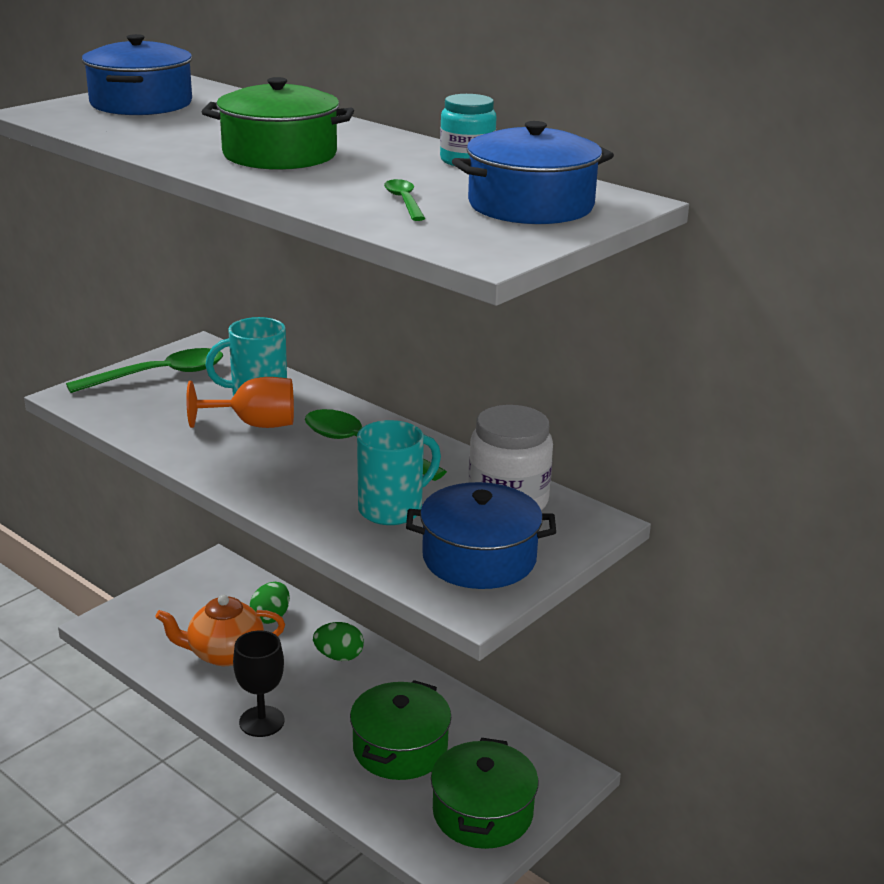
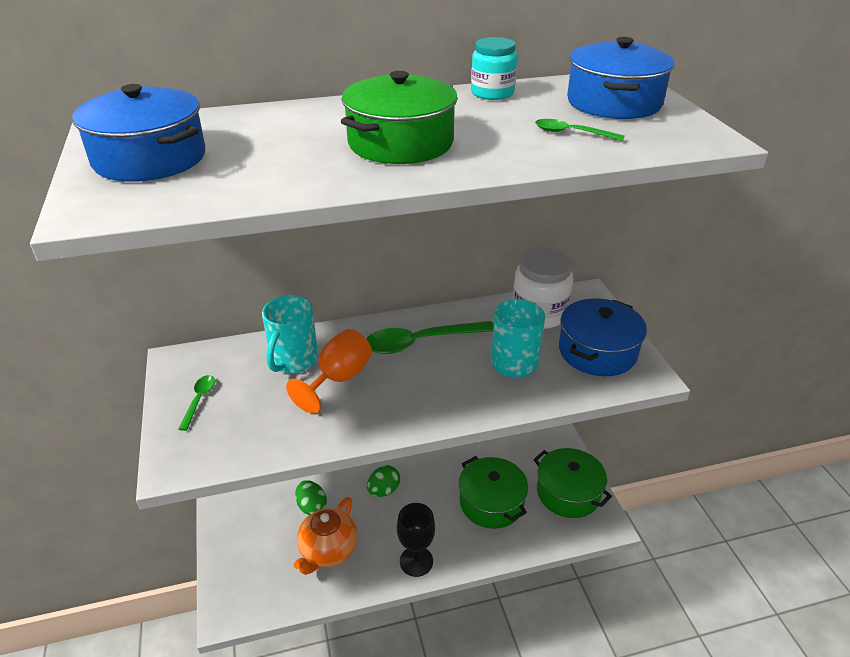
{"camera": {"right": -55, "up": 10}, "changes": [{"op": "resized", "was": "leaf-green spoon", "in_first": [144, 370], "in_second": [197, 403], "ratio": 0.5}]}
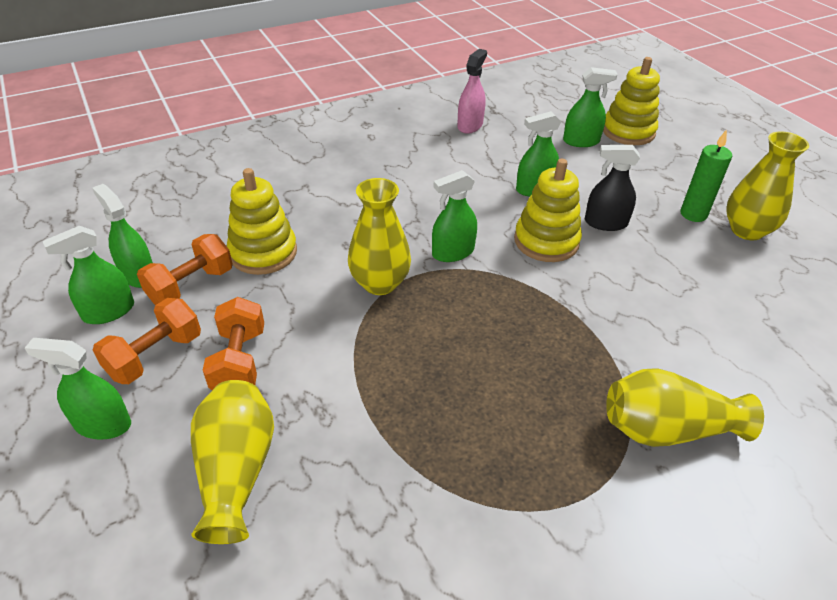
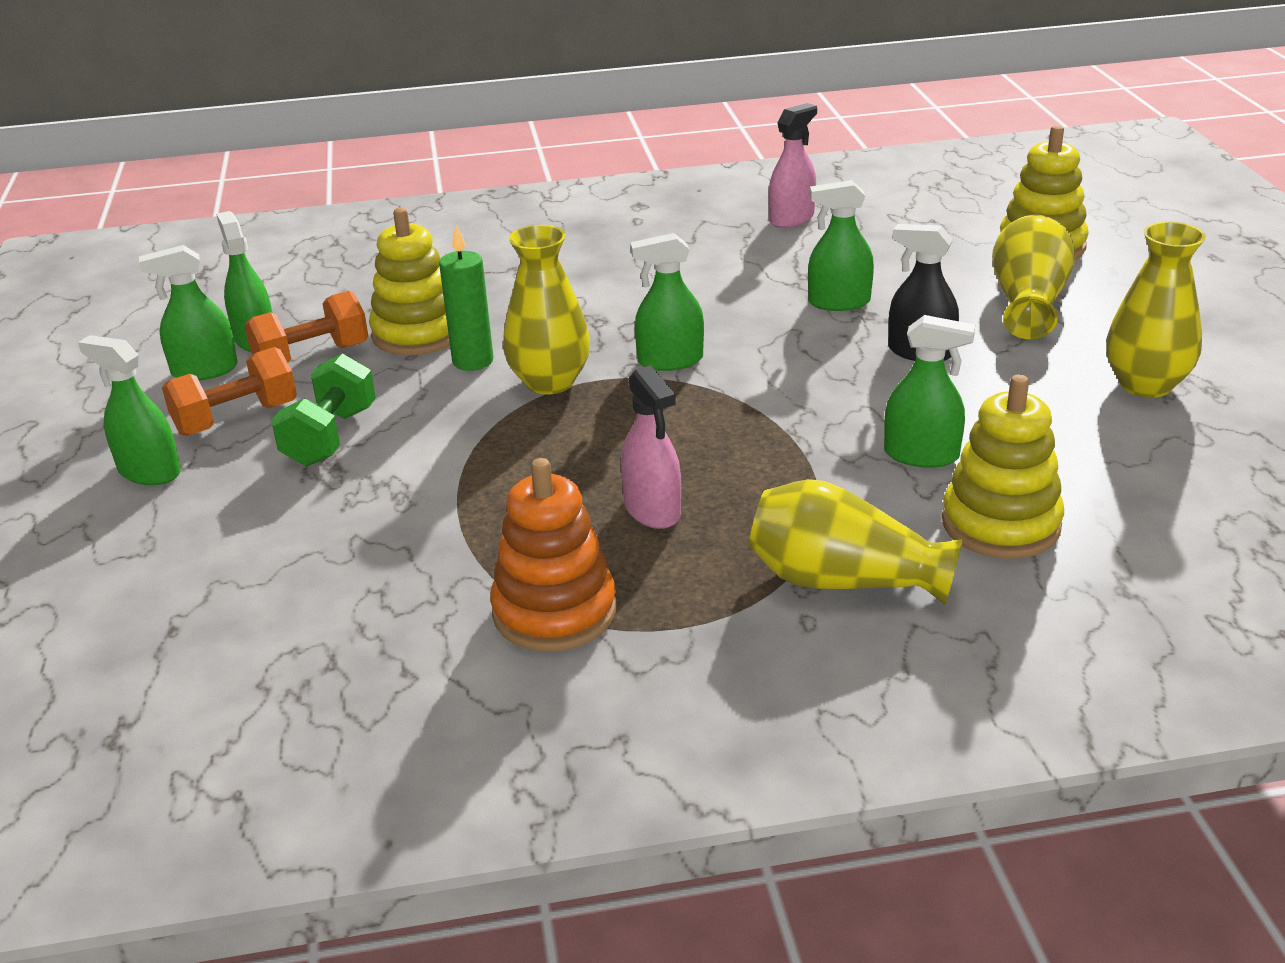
{"camera": {"right": 20, "up": -10}, "changes": [{"op": "moved", "was": "leaf-green spray bottle", "in_first": [590, 107], "in_second": [929, 391]}, {"op": "moved", "was": "leaf-green pillar candle", "in_first": [706, 175], "in_second": [466, 298]}, {"op": "moved", "was": "golden stacking toy", "in_first": [548, 210], "in_second": [1003, 467]}, {"op": "recoloured", "was": "orange dumbbell", "now": "leaf-green dumbbell", "in_first": [233, 343], "in_second": [323, 410]}, {"op": "moved", "was": "golden flower vase", "in_first": [232, 462], "in_second": [1034, 276]}, {"op": "added", "now": "rosy spray bottle", "in_second": [651, 447]}, {"op": "added", "now": "orange stacking toy", "in_second": [553, 555]}]}
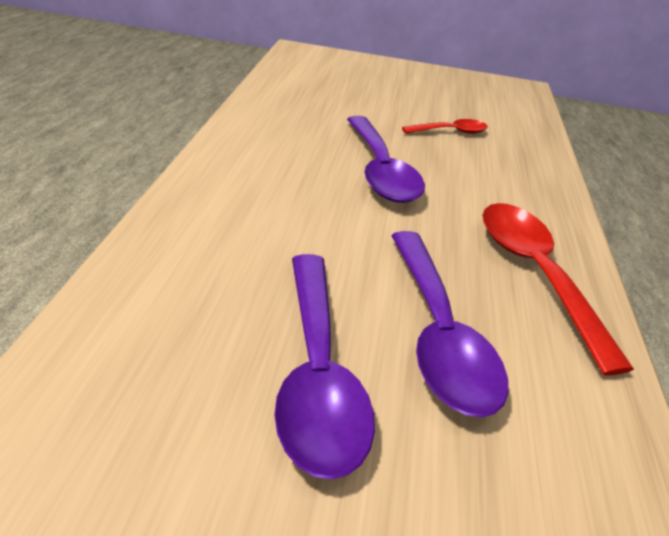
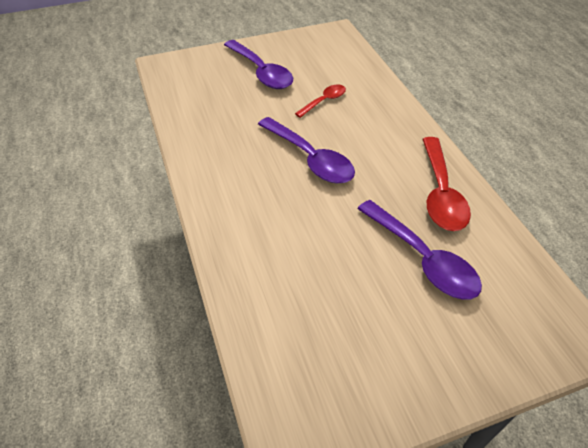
{"camera": {"right": -25, "up": 10}, "changes": [{"op": "turned", "was": "scarlet spoon", "in_first": [558, 289], "in_second": [446, 184], "clockwise": -135}, {"op": "moved", "was": "purple spoon", "in_first": [324, 367], "in_second": [258, 64]}]}
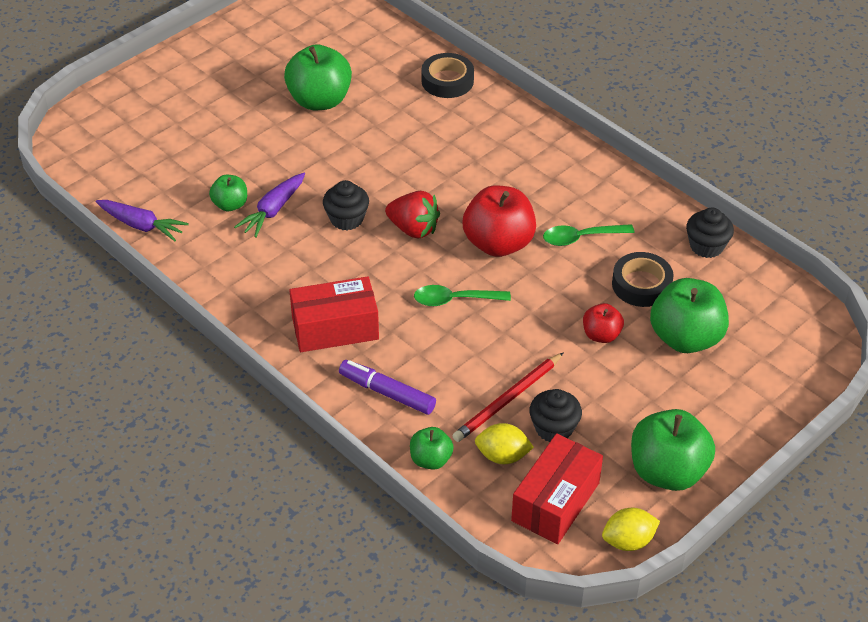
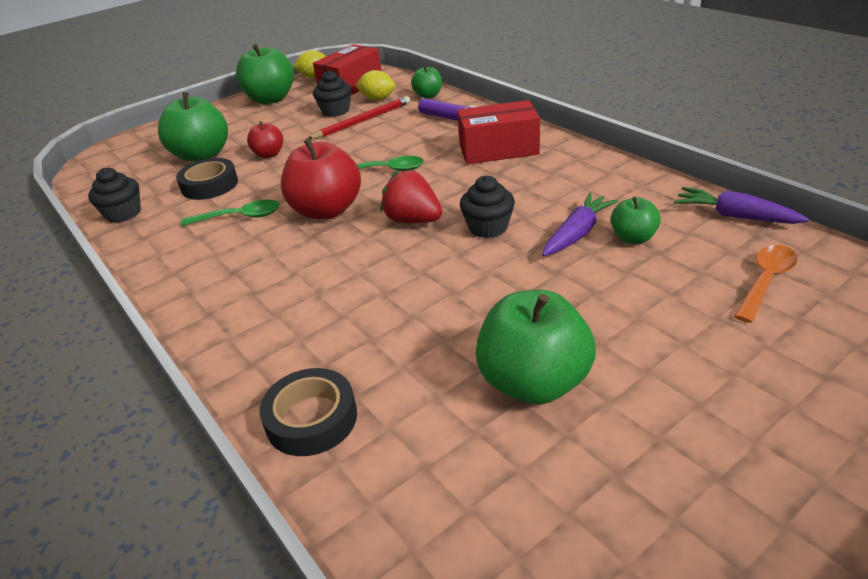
{"camera": {"right": -170, "up": -10}, "changes": [{"op": "added", "now": "orange spoon", "in_second": [766, 284]}]}
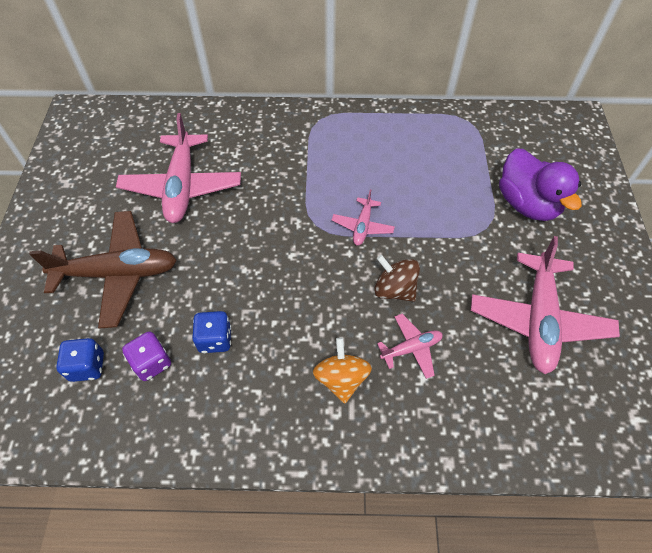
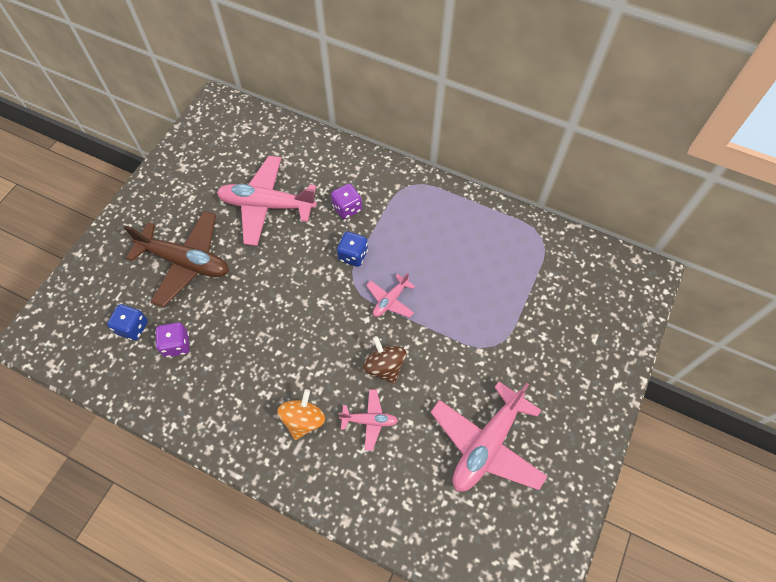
{"camera": {"right": 25, "up": 5}, "changes": [{"op": "turned", "was": "rosy plane", "in_first": [178, 168], "in_second": [267, 201], "clockwise": 75}, {"op": "removed", "was": "purple toy duck", "in_first": [540, 184]}, {"op": "moved", "was": "blue die", "in_first": [211, 332], "in_second": [352, 249]}, {"op": "added", "now": "purple die", "in_second": [346, 201]}]}
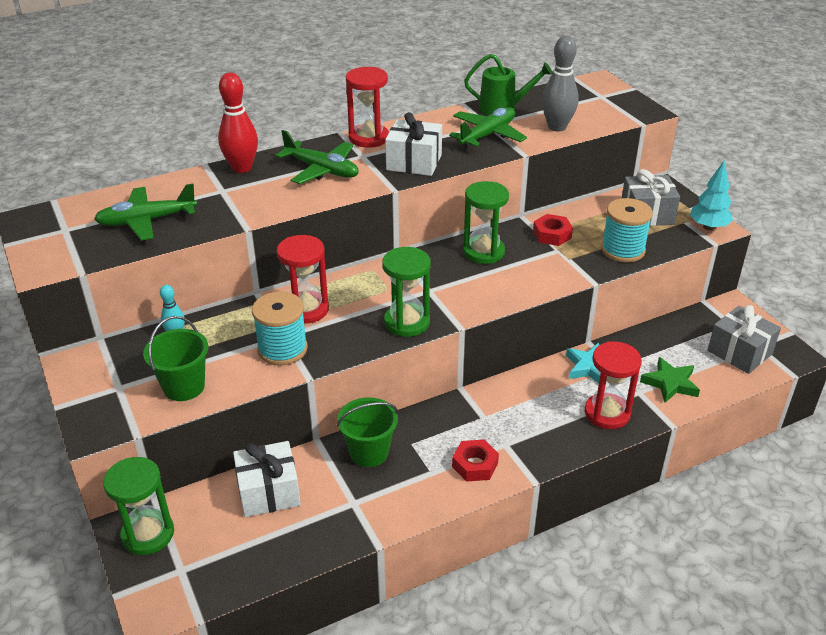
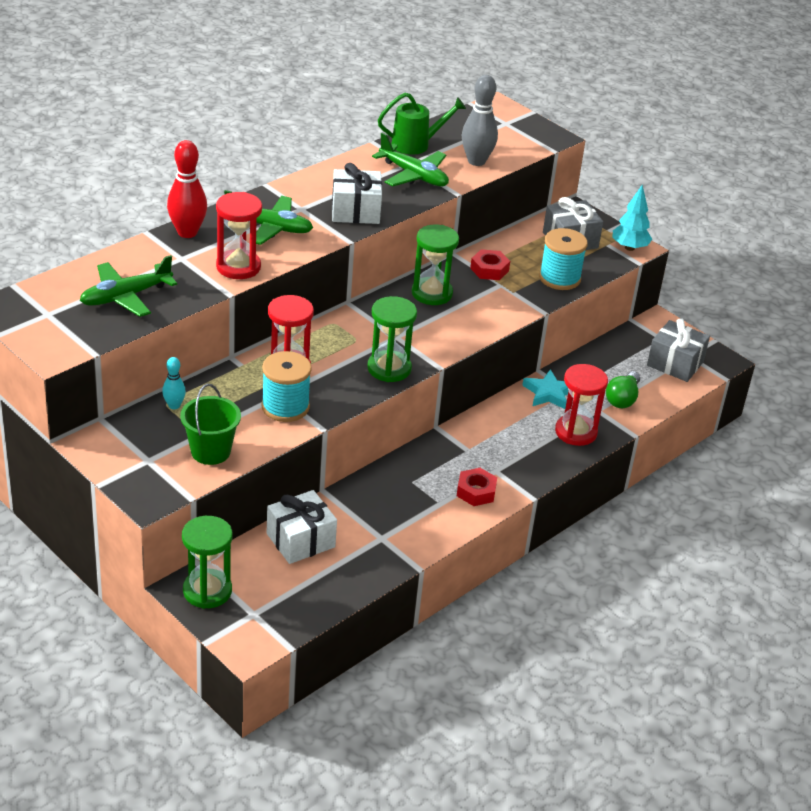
{"camera": {"right": -20, "up": 0}, "changes": [{"op": "moved", "was": "scarlet hourglass", "in_first": [367, 107], "in_second": [239, 235]}, {"op": "turned", "was": "leaf-green plane", "in_first": [488, 127], "in_second": [410, 160], "clockwise": 105}, {"op": "replaced", "was": "leaf-green five-pointed star", "now": "leaf-green bulb", "in_first": [670, 380], "in_second": [623, 389]}, {"op": "removed", "was": "leaf-green sand bucket", "in_first": [367, 432]}]}
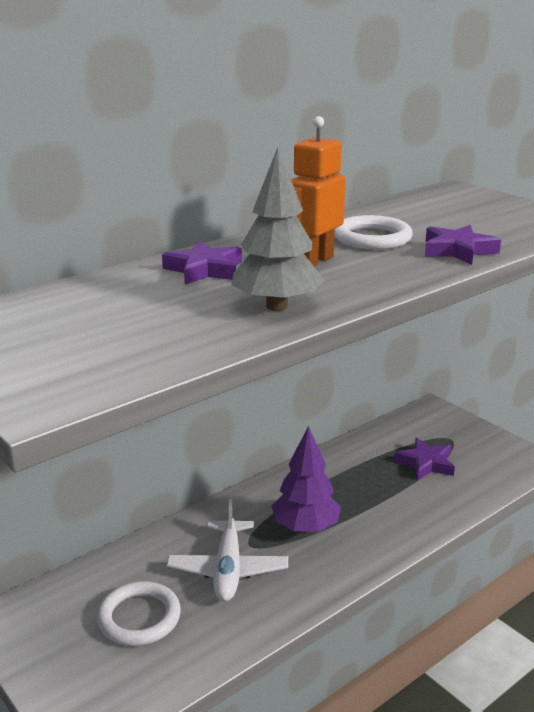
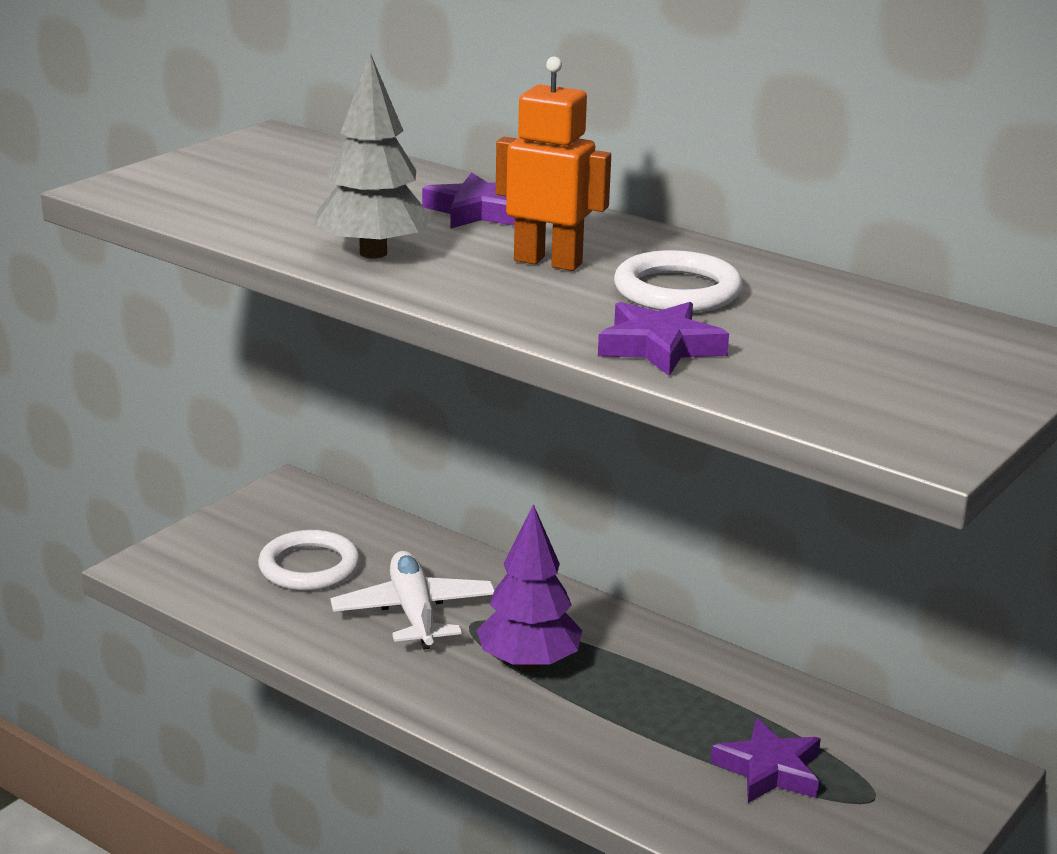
{"camera": {"right": 75, "up": 0}, "changes": [{"op": "turned", "was": "snow-white plane", "in_first": [227, 550], "in_second": [412, 600], "clockwise": 90}]}
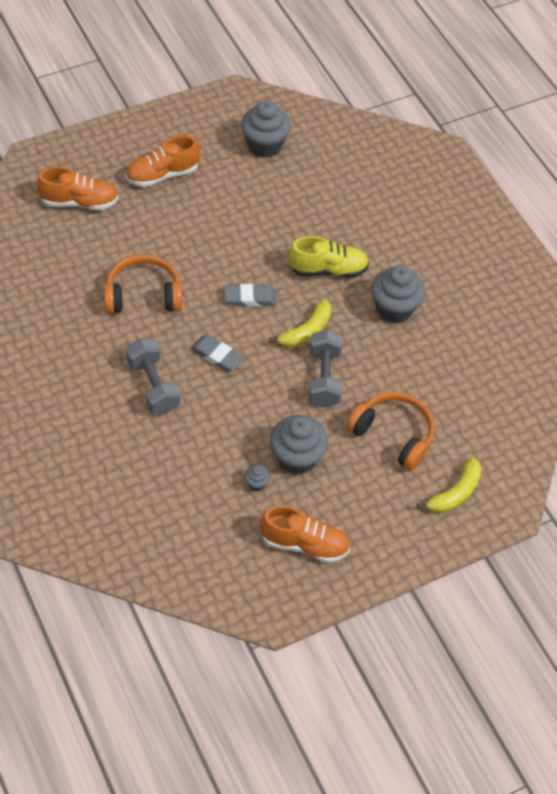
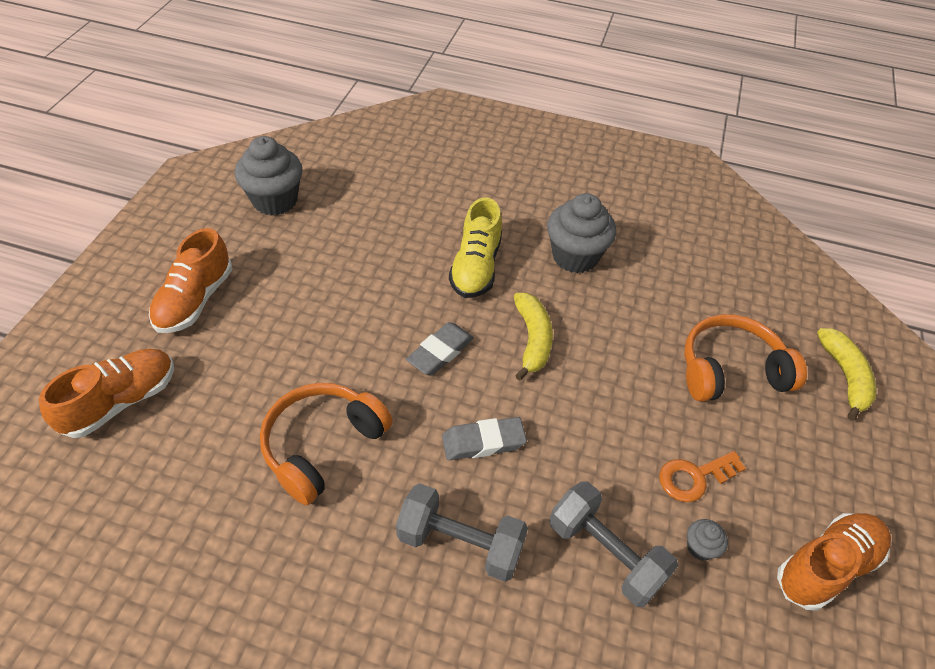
{"camera": {"right": -45, "up": -5}, "changes": [{"op": "turned", "was": "golden lace-up shoe", "in_first": [328, 257], "in_second": [475, 248], "clockwise": 150}, {"op": "moved", "was": "gray dumbbell", "in_first": [325, 368], "in_second": [613, 544]}, {"op": "replaced", "was": "gray muffin", "now": "orange latchkey", "in_first": [299, 445], "in_second": [702, 476]}]}
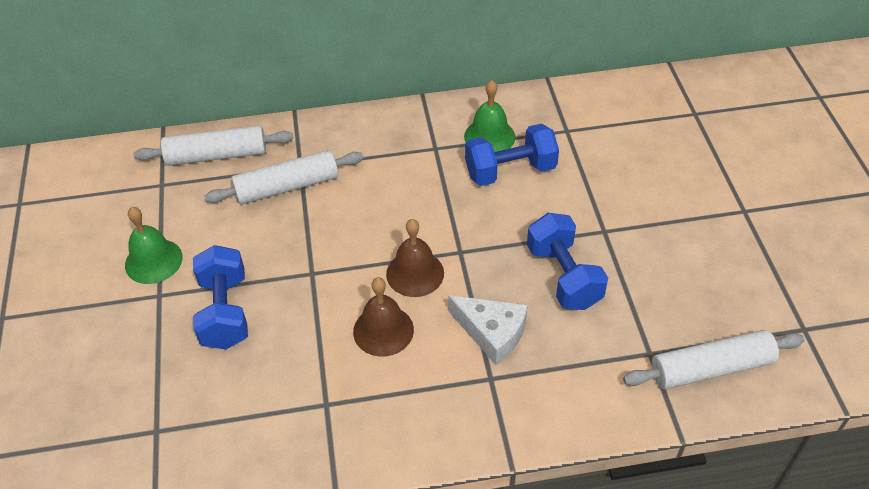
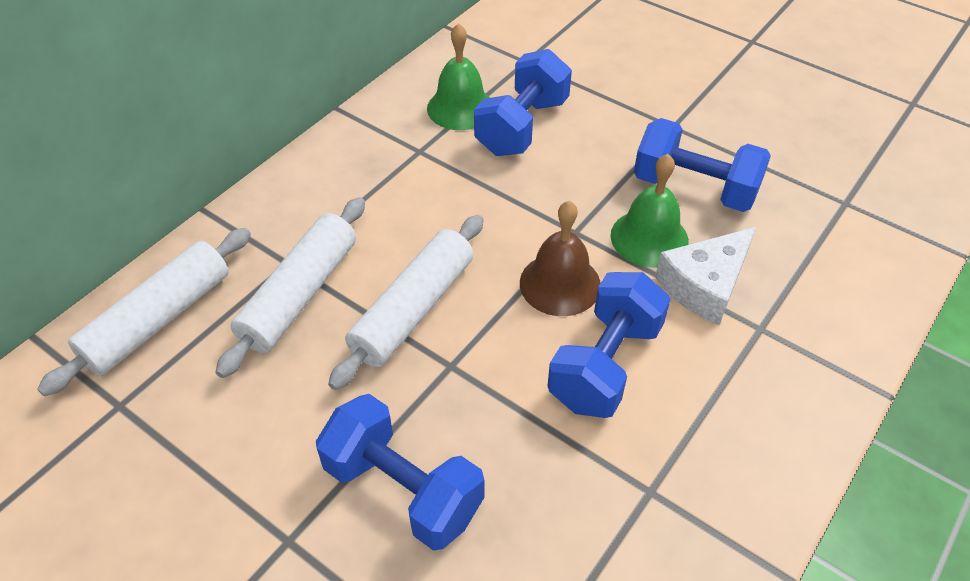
{"camera": {"right": -45, "up": 0}, "changes": [{"op": "moved", "was": "leaf-green bell", "in_first": [154, 245], "in_second": [650, 211]}, {"op": "replaced", "was": "dark brown bell", "now": "blue dumbbell", "in_first": [383, 316], "in_second": [609, 345]}, {"op": "turned", "was": "snow-white piece of cheese", "in_first": [488, 330], "in_second": [705, 276], "clockwise": 150}, {"op": "moved", "was": "snow-white dough roller", "in_first": [713, 359], "in_second": [406, 302]}]}
